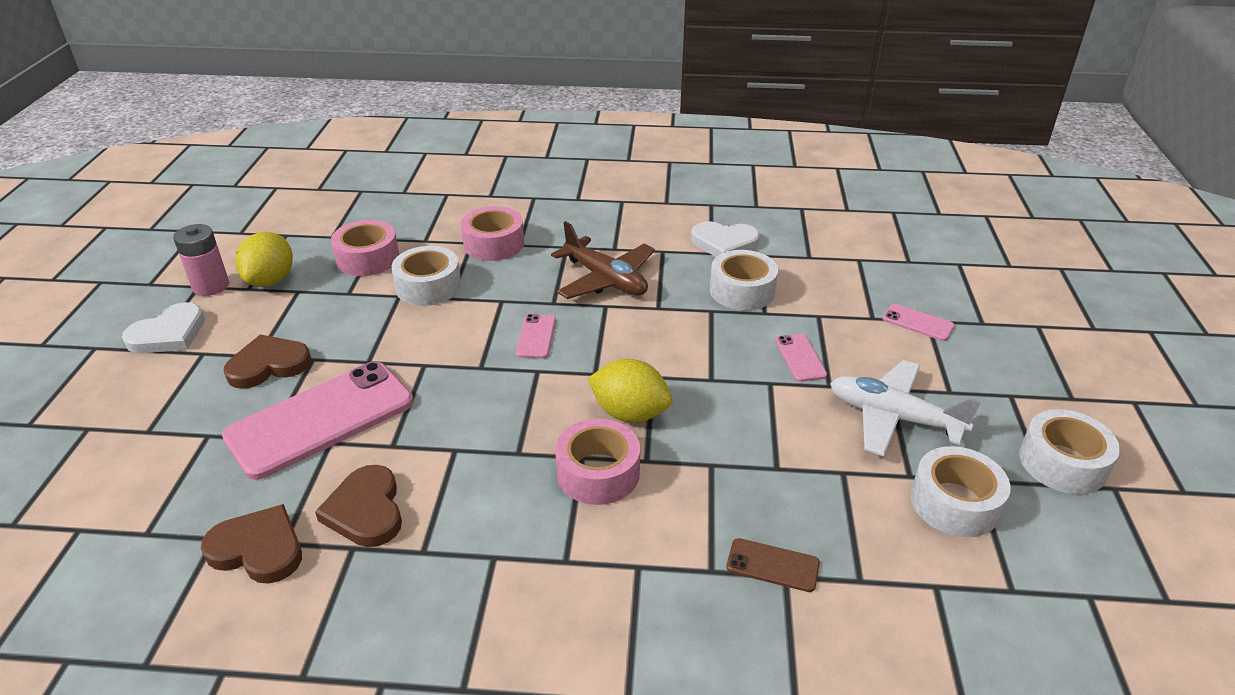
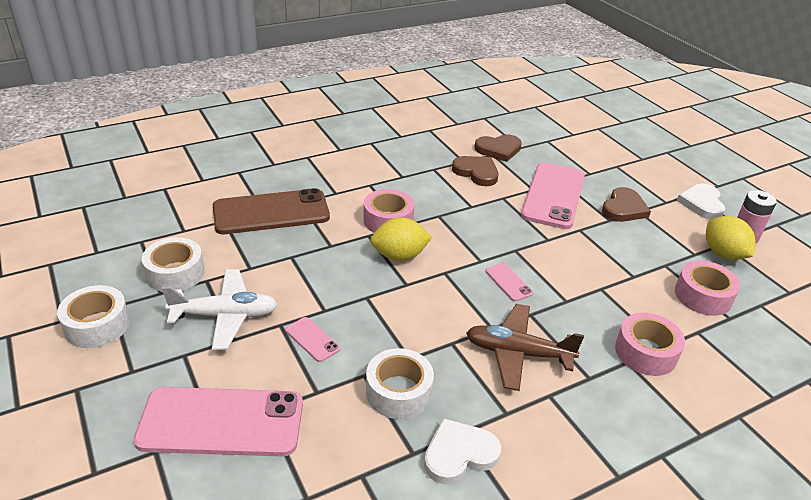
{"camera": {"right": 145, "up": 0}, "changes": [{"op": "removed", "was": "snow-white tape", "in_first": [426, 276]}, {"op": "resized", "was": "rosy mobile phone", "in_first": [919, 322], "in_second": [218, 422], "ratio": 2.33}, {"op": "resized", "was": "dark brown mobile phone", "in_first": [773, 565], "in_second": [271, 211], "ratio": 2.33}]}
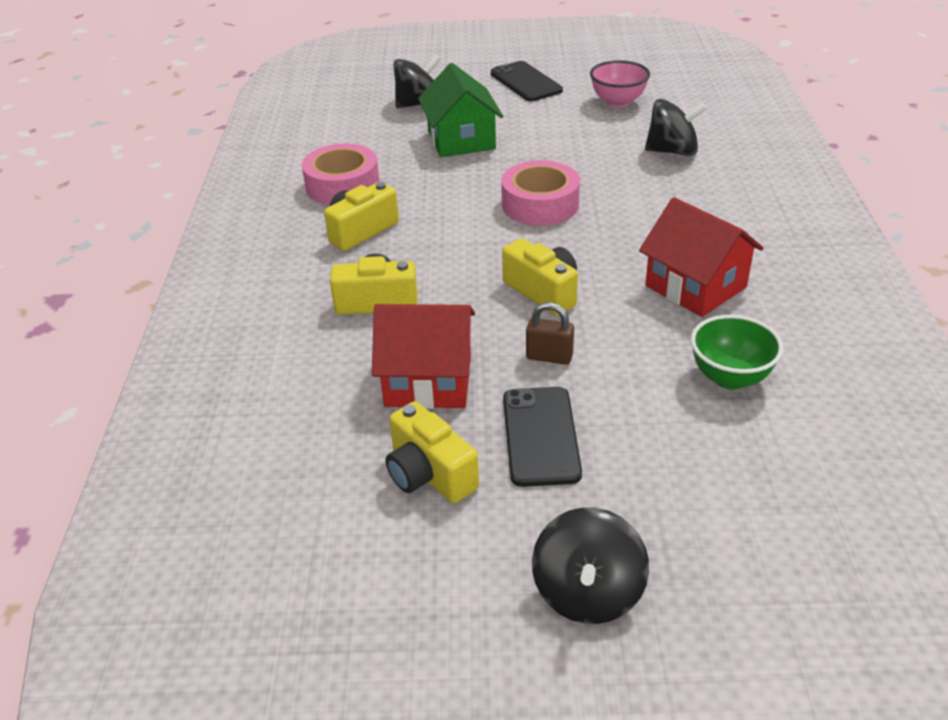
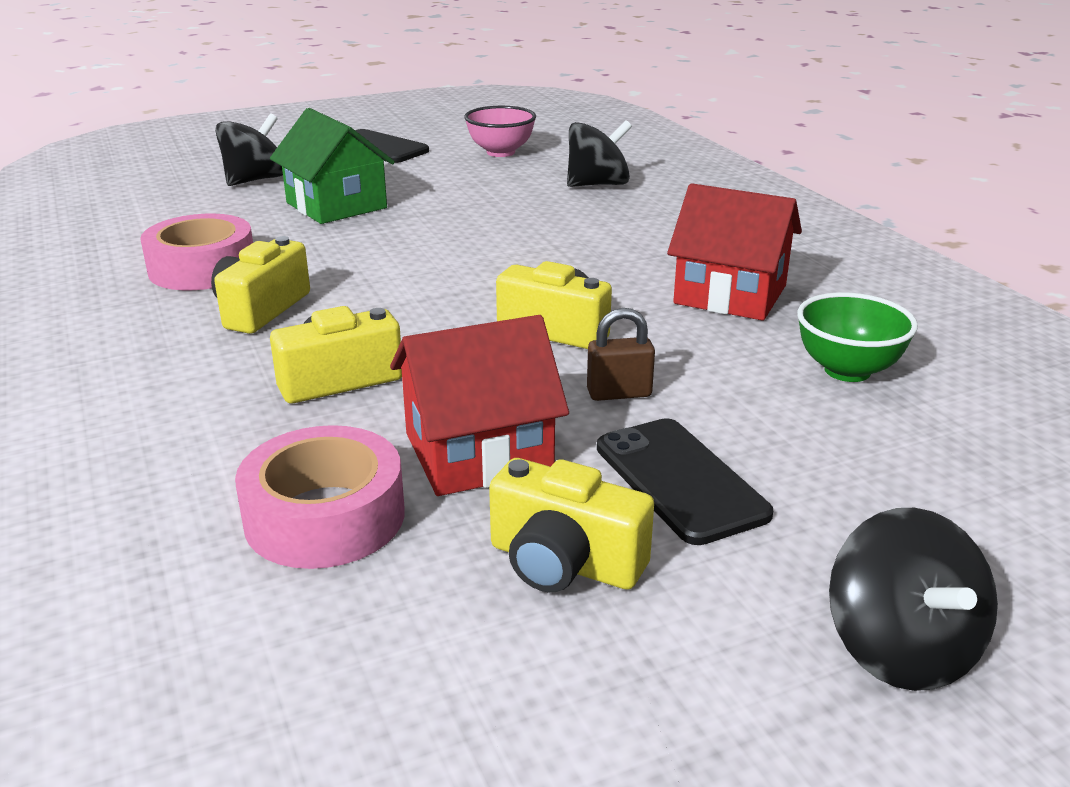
{"camera": {"right": -25, "up": -10}, "changes": [{"op": "moved", "was": "rosy tape", "in_first": [540, 193], "in_second": [320, 497]}]}
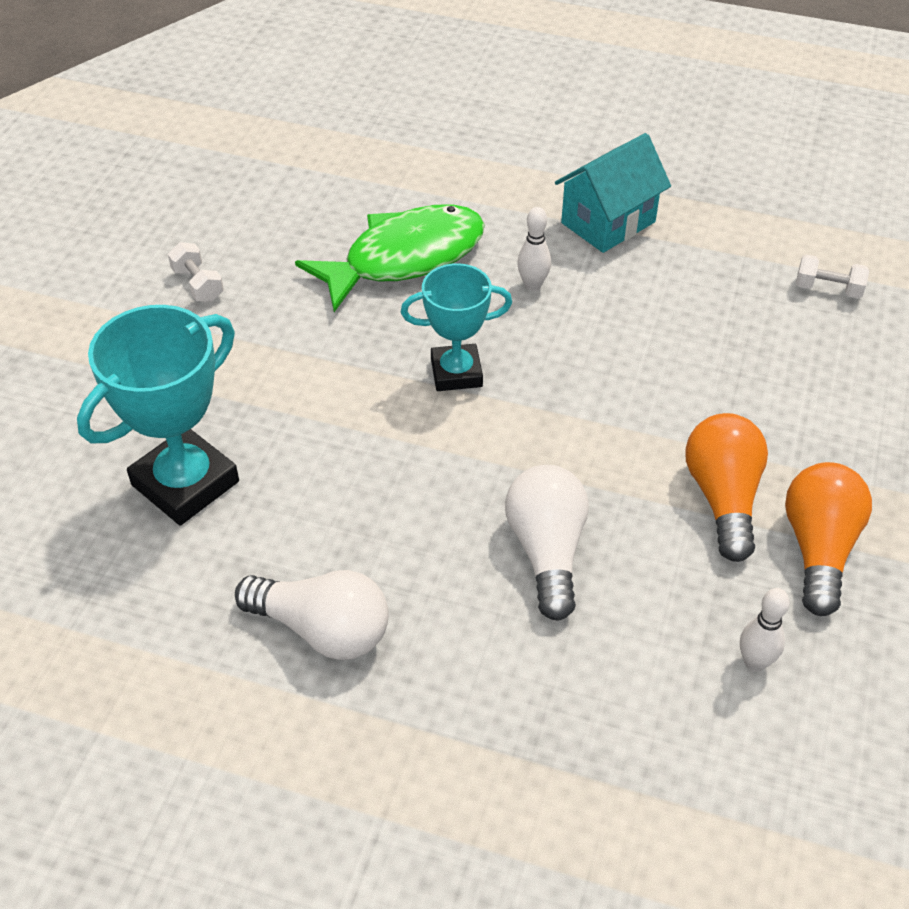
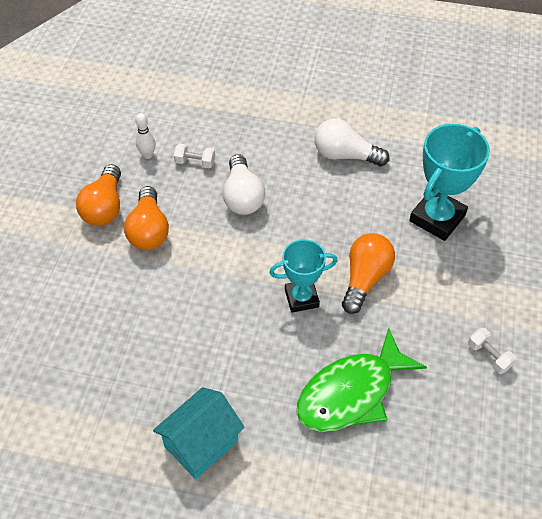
{"camera": {"right": 175, "up": 5}, "changes": [{"op": "removed", "was": "snow-white tenpin", "in_first": [534, 249]}, {"op": "moved", "was": "snow-white dumbbell", "in_first": [832, 277], "in_second": [194, 156]}, {"op": "added", "now": "orange bulb", "in_second": [368, 273]}]}
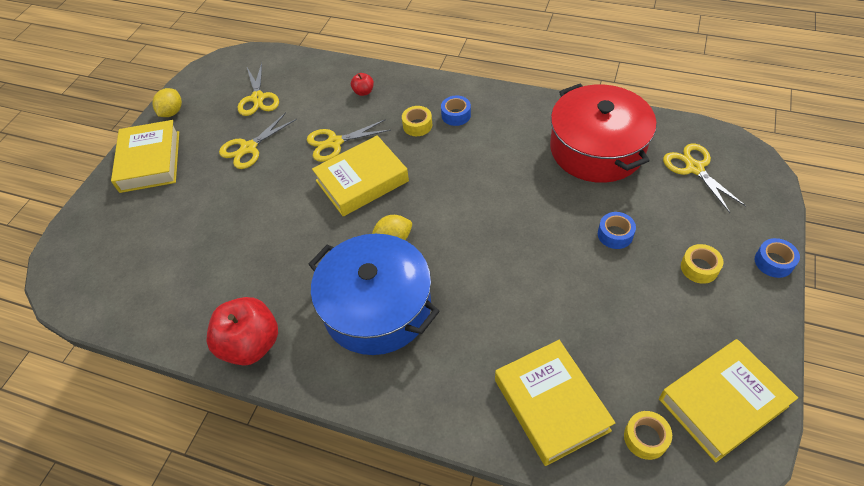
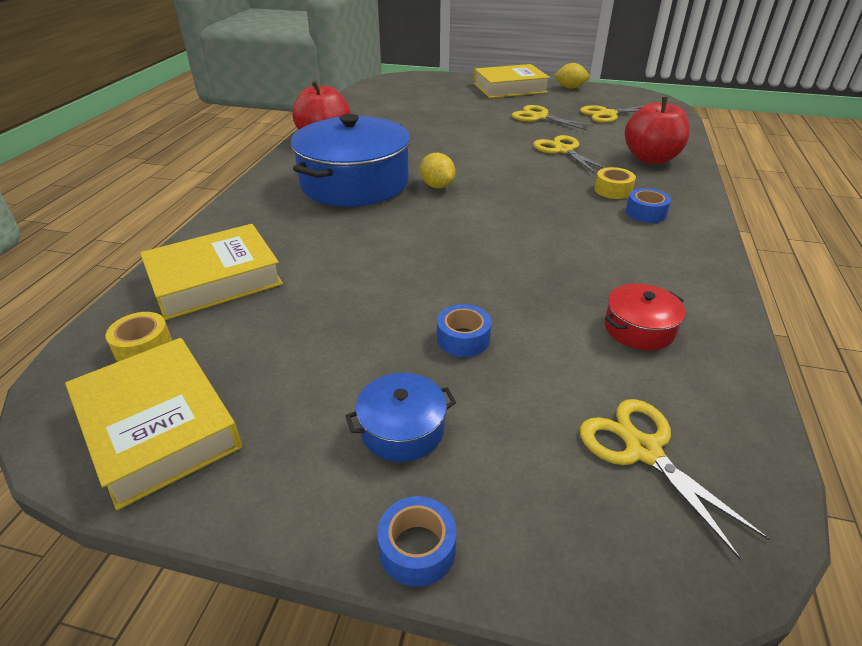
{"camera": {"right": 80, "up": -15}, "changes": [{"op": "resized", "was": "scarlet apple", "in_first": [362, 84], "in_second": [657, 130], "ratio": 2.21}, {"op": "resized", "was": "scarlet cooking pot", "in_first": [603, 133], "in_second": [645, 316], "ratio": 0.44}, {"op": "removed", "was": "golden hardback", "in_first": [360, 176]}, {"op": "turned", "was": "golden pair of scissors", "in_first": [704, 178], "in_second": [674, 479], "clockwise": -90}, {"op": "replaced", "was": "golden tape", "now": "blue cooking pot", "in_first": [702, 264], "in_second": [400, 417]}]}
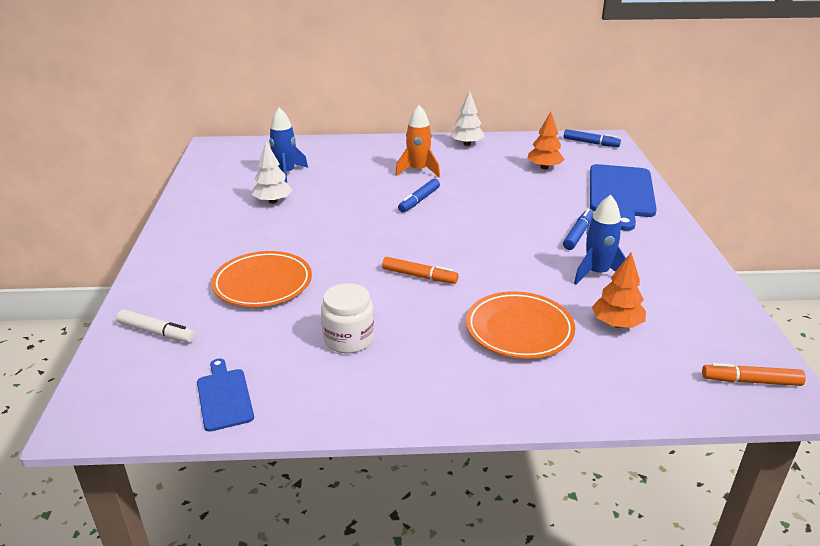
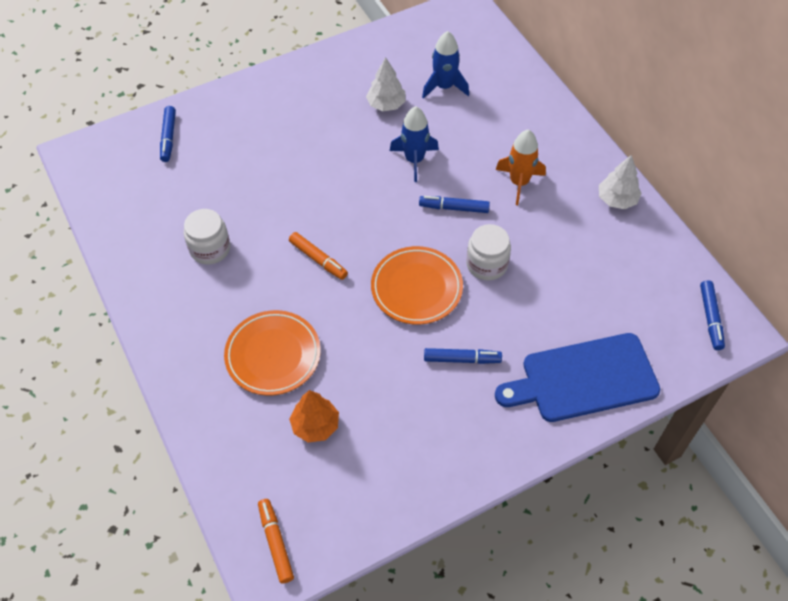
{"camera": {"right": 65, "up": 25}, "changes": [{"op": "removed", "was": "orange tree", "in_first": [546, 140]}, {"op": "moved", "was": "blue rocket", "in_first": [600, 240], "in_second": [414, 144]}, {"op": "moved", "was": "orange dinner plate", "in_first": [261, 279], "in_second": [417, 285]}, {"op": "turned", "was": "orange marker", "in_first": [420, 270], "in_second": [318, 256], "clockwise": -45}, {"op": "recoloured", "was": "snow-white marker", "now": "blue marker", "in_first": [155, 326], "in_second": [168, 134]}, {"op": "removed", "was": "blue chopping board", "in_first": [225, 395]}, {"op": "added", "now": "snow-white jar", "in_second": [488, 252]}]}
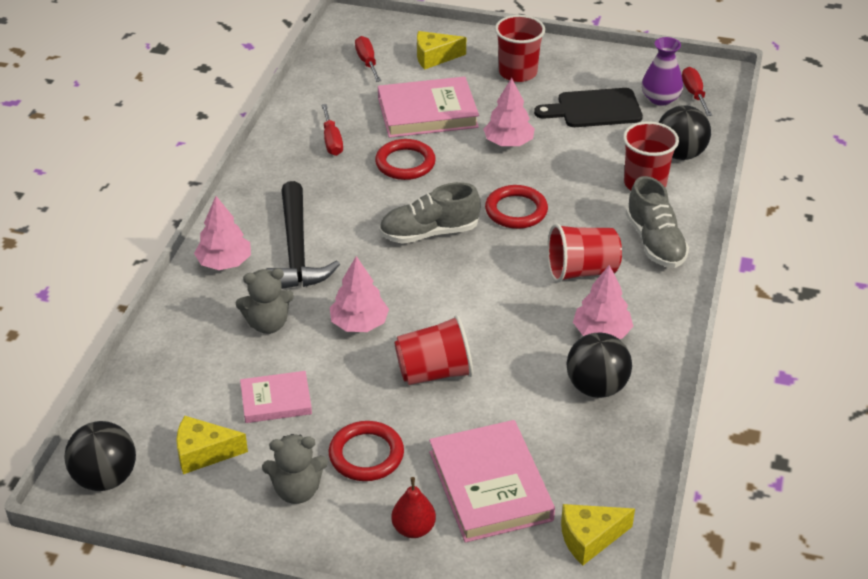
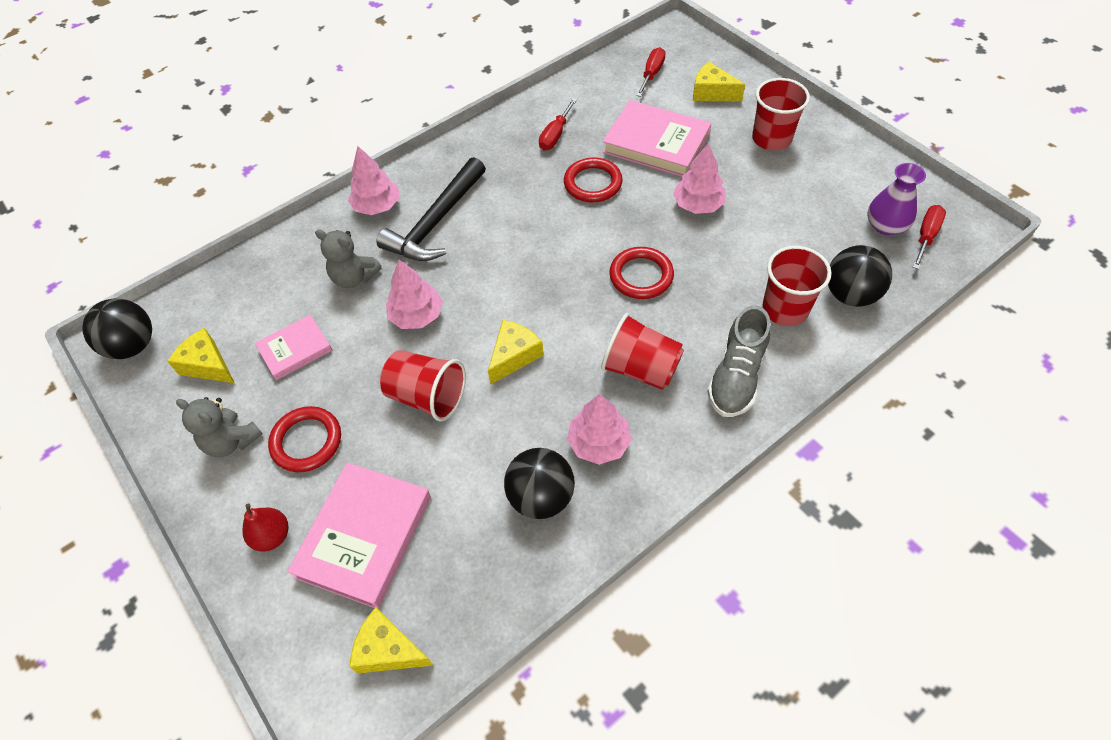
{"camera": {"right": 40, "up": 15}, "changes": [{"op": "removed", "was": "black chopping board", "in_first": [588, 107]}, {"op": "removed", "was": "gray lace-up shoe", "in_first": [429, 213]}, {"op": "turned", "was": "rosy hardback", "in_first": [276, 397], "in_second": [293, 347], "clockwise": -60}, {"op": "added", "now": "golden piece of cheese", "in_second": [516, 352]}]}
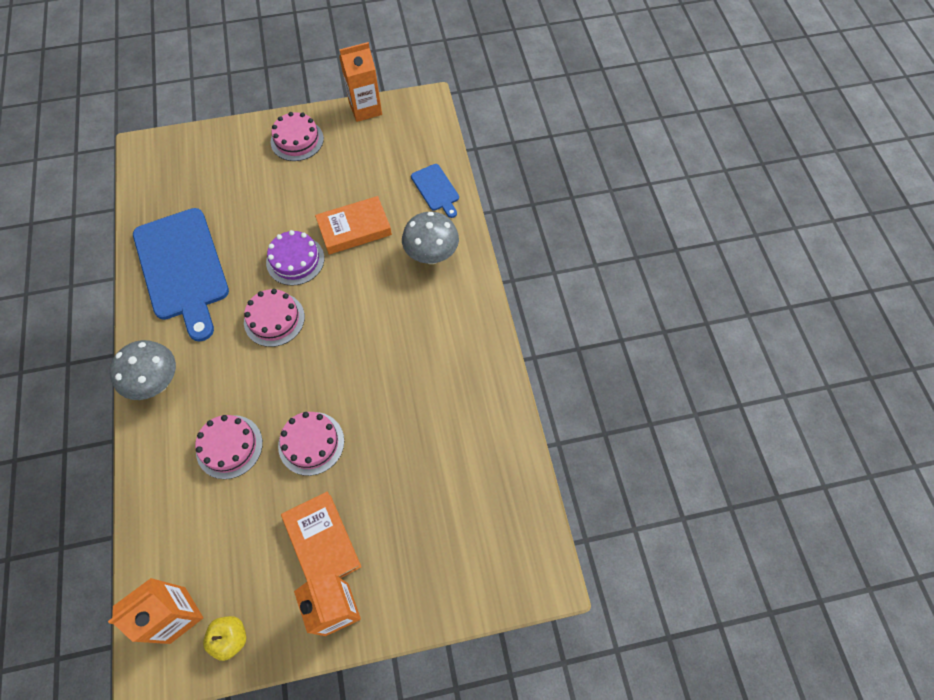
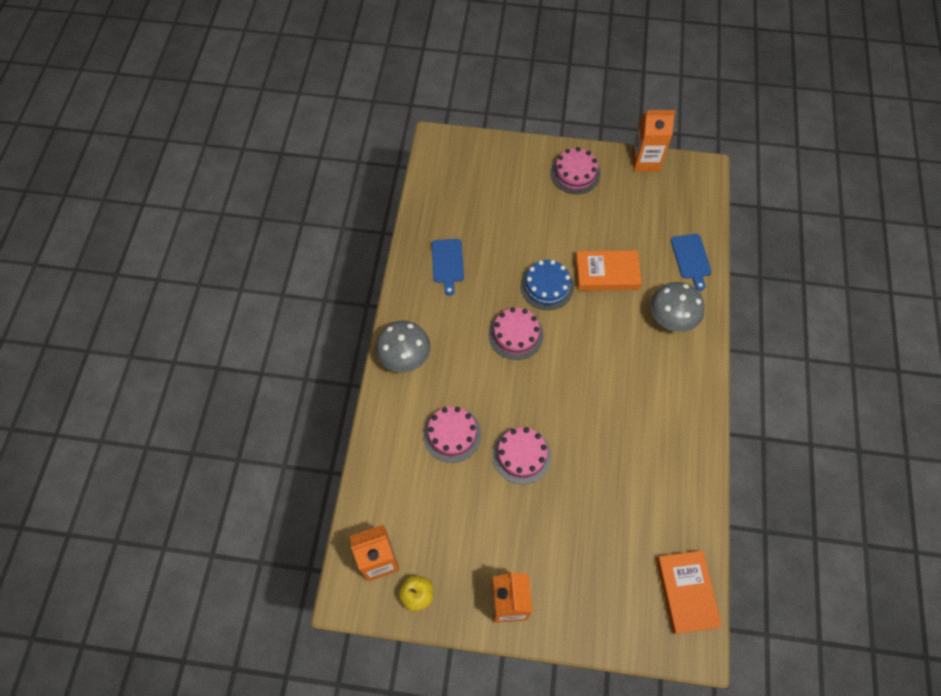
{"camera": {"right": 20, "up": 0}, "changes": [{"op": "resized", "was": "blue chopping board", "in_first": [181, 275], "in_second": [448, 267], "ratio": 0.47}, {"op": "recoloured", "was": "purple cake", "now": "blue cake", "in_first": [295, 258], "in_second": [547, 285]}, {"op": "moved", "was": "orange hardback", "in_first": [321, 535], "in_second": [689, 592]}]}
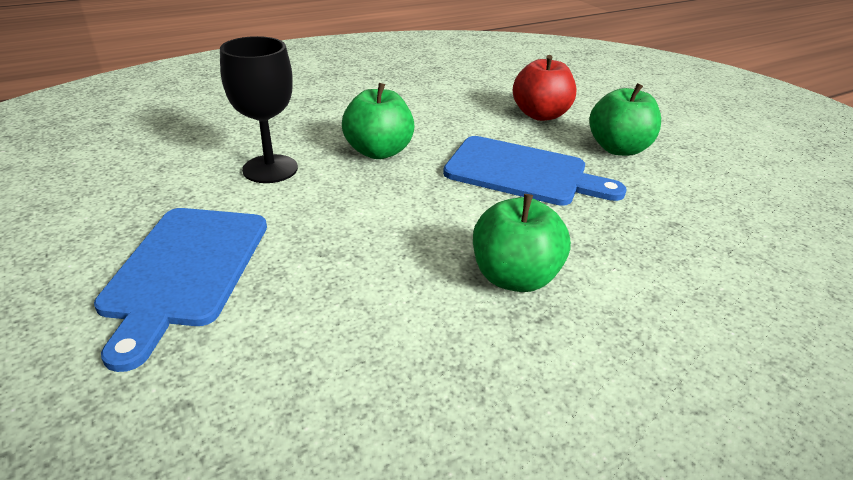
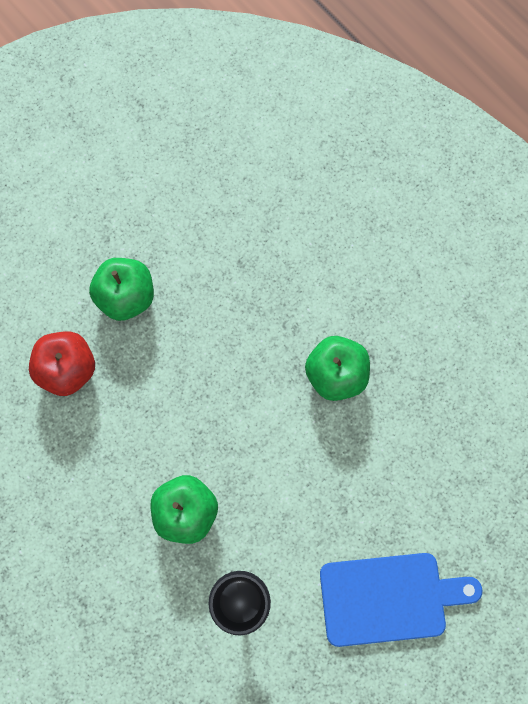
{"camera": {"right": -100, "up": 40}, "changes": [{"op": "removed", "was": "blue chopping board", "in_first": [535, 171]}]}
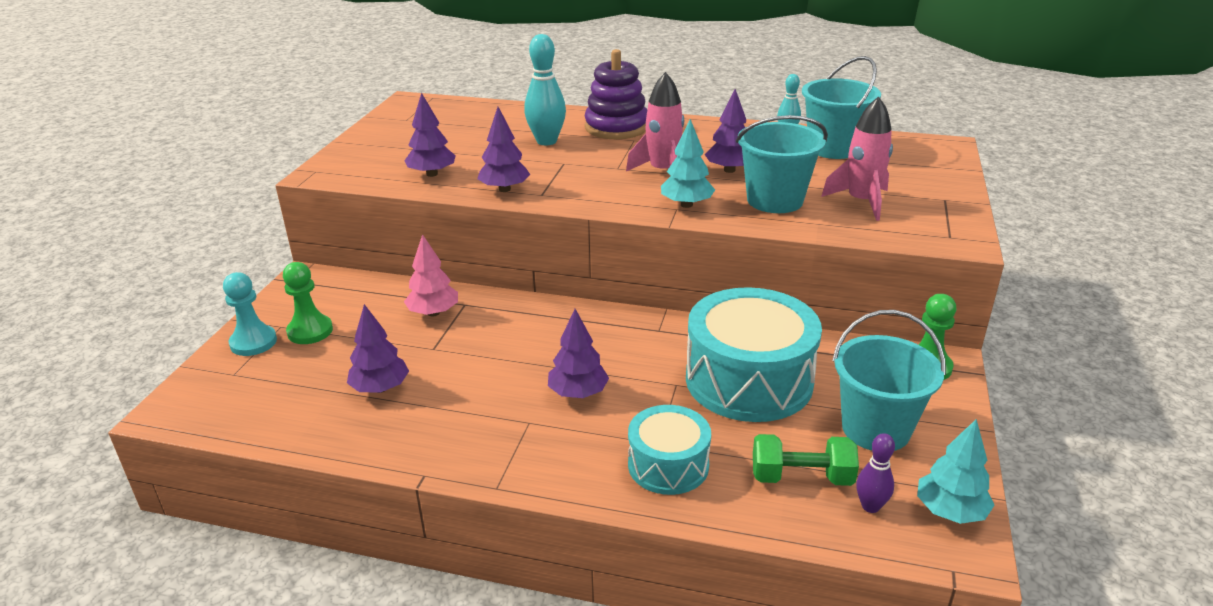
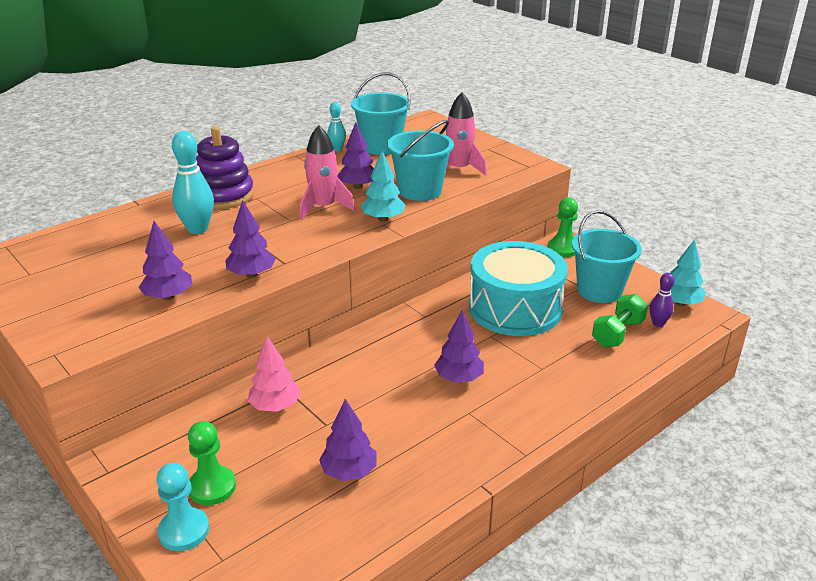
{"camera": {"right": -55, "up": 0}, "changes": [{"op": "removed", "was": "teal toy drum", "in_first": [669, 450]}]}
